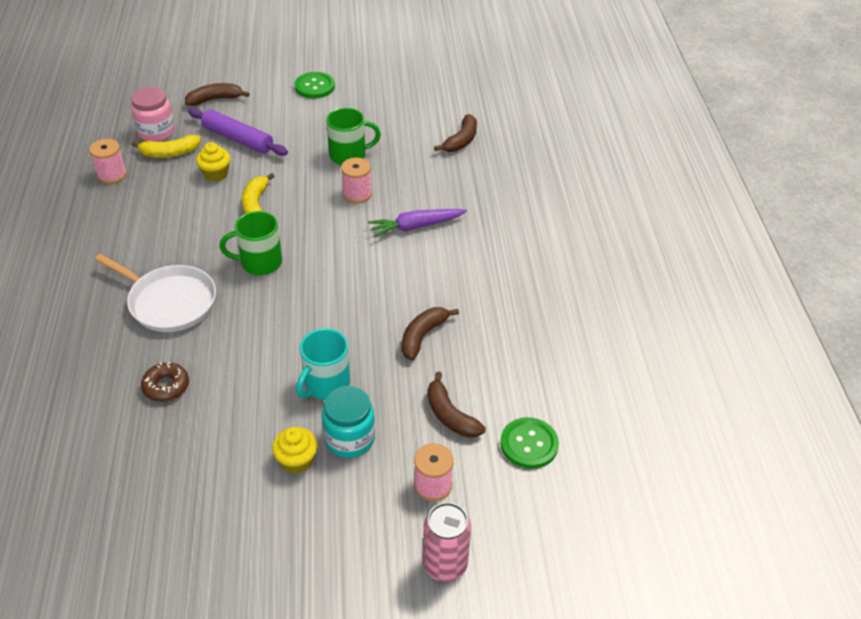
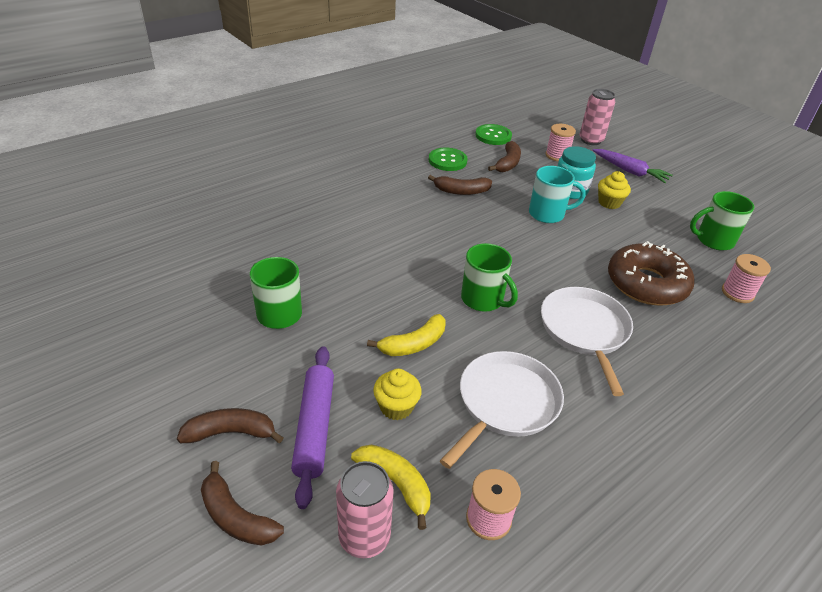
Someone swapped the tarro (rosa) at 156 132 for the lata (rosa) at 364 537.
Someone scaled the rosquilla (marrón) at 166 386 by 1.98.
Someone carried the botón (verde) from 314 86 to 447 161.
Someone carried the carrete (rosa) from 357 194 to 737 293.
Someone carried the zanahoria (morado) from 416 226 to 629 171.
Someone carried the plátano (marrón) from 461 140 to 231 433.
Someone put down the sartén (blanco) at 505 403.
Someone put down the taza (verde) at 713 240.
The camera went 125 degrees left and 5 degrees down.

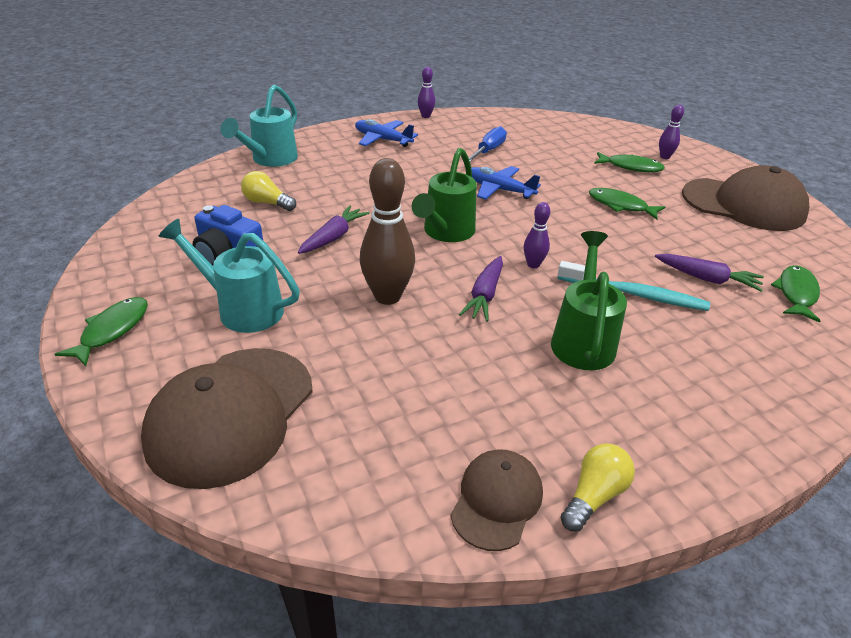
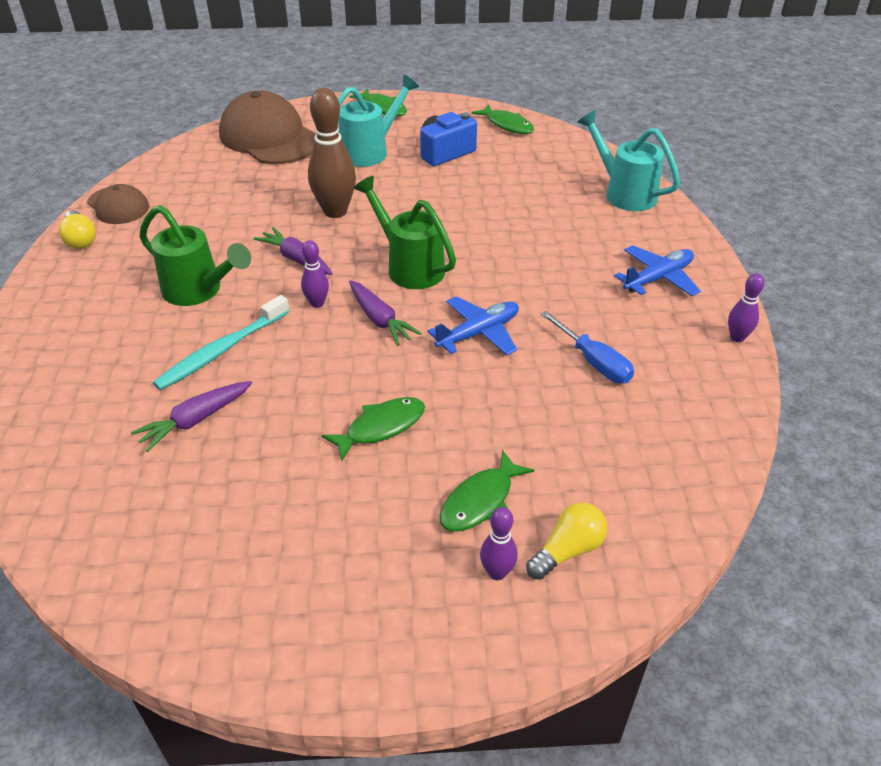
Someone carried the bombilla (amarillo) from 267 203 to 567 550.
Someone carried the zanahoria (morado) from 333 237 to 380 320.
Someone took away the gorra (marrón) at 743 204.
Someone carried the pez (verde) from 796 293 to 507 125.
The camera went 115 degrees right and 5 degrees up.

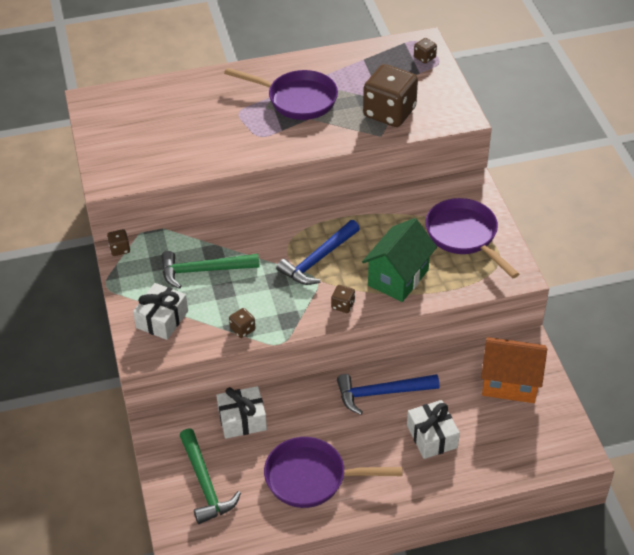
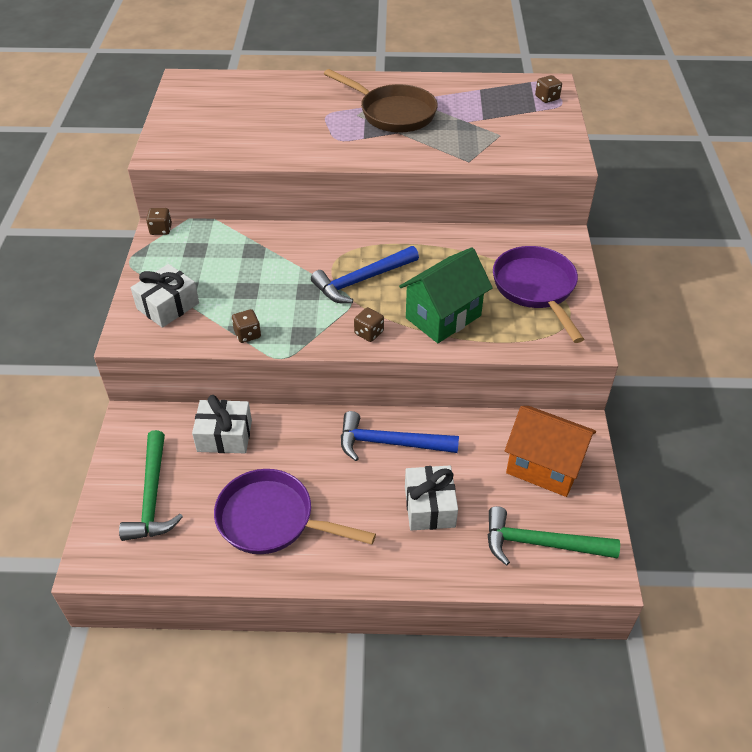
Someone carried the martillo (verde) from 203 270 to 540 543.
Someone repainted the sartén (morado) at 297 99, which became the sartén (marrón) at 393 113.
Someone took away the dado (marrón) at 389 112.
The camera went 15 degrees right and 0 degrees up.

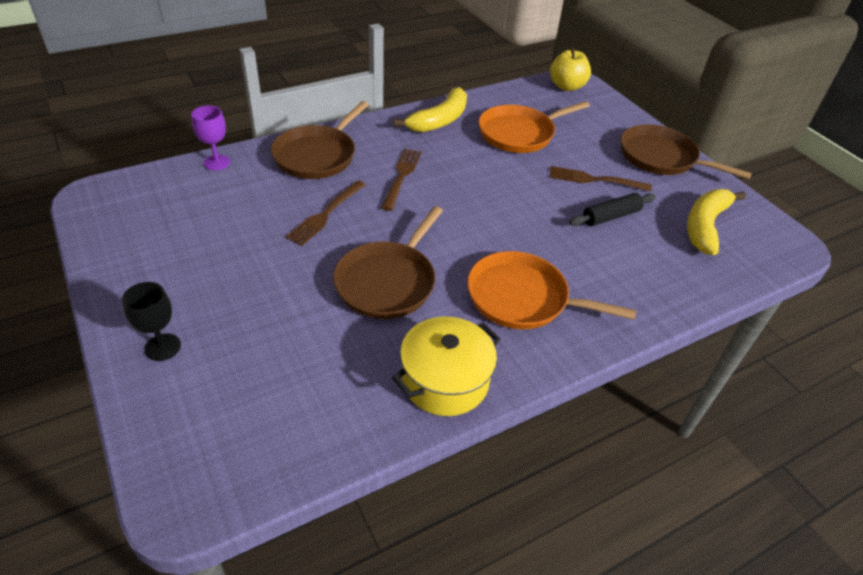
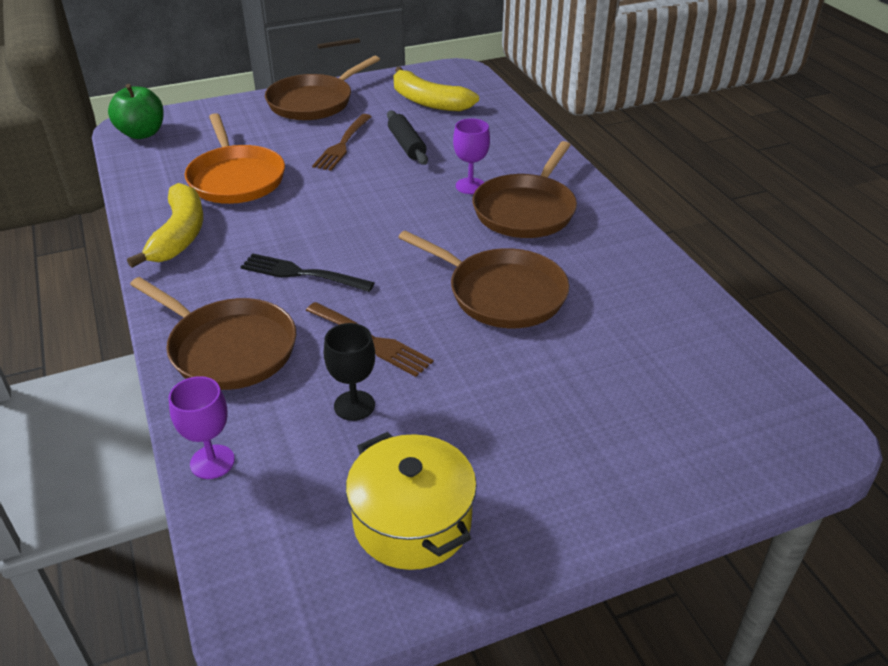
Someone carried the copa (negro) from 163 347 to 354 405.
Someone repainted the tenedor (marrón) at 401 176, which became the tenedor (negro) at 302 274.
Someone carried the olla (amarillo) from 445 380 to 412 521.
Someone rotated the plátano (amarillo) at 439 120 by 45 degrees clockwise.
Someone repainted the sartén (naranja) at 522 298, which became the sartén (marrón) at 526 210.
Someone repainted the manzana (amarillo) at 566 86, which became the manzana (verde) at 142 133.
Someone put down the copa (morado) at 470 186.
The camera went 80 degrees left and 5 degrees down.

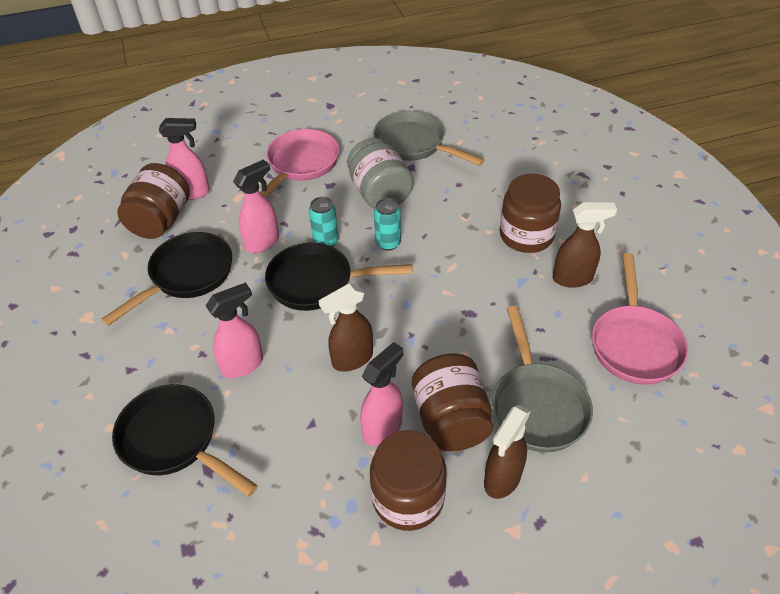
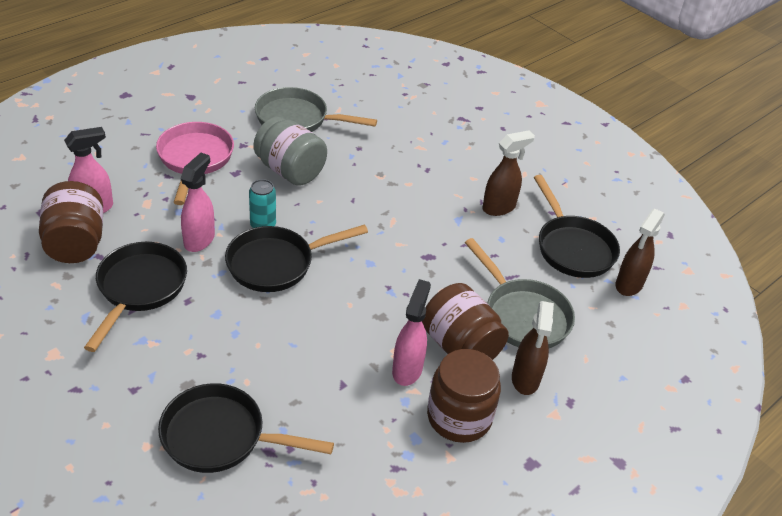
Someone took away the pulverizador (rosa) at 243 365.
Someone carried the pulverizador (marrón) from 352 359 to 629 285.
Someone took away the lata (turquesa) at 388 243.
Someone took away the tarro (marrón) at 526 235.
Someone repainted the sartén (rosa) at 634 343, which became the sartén (negro) at 572 247.
The camera went 30 degrees left and 5 degrees down.

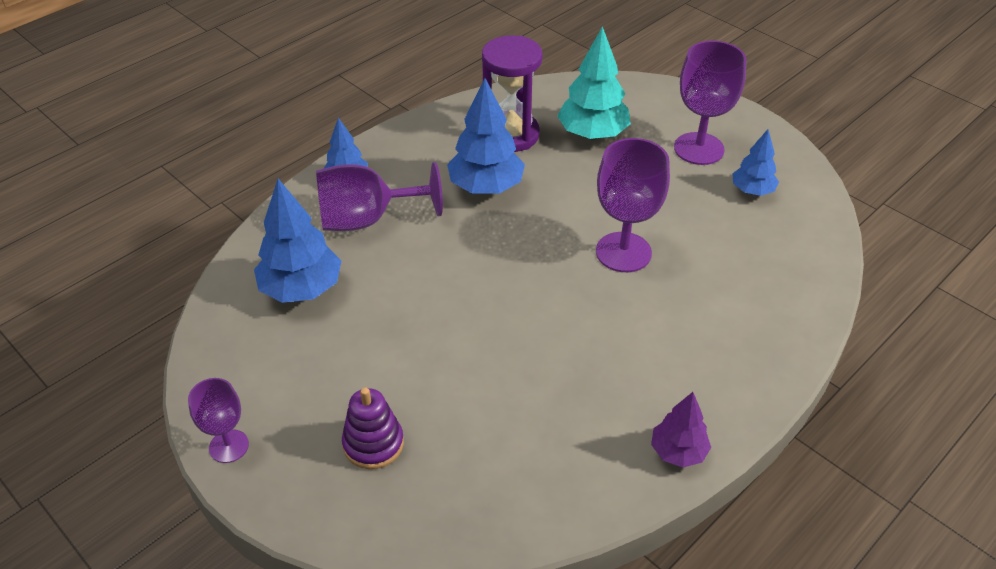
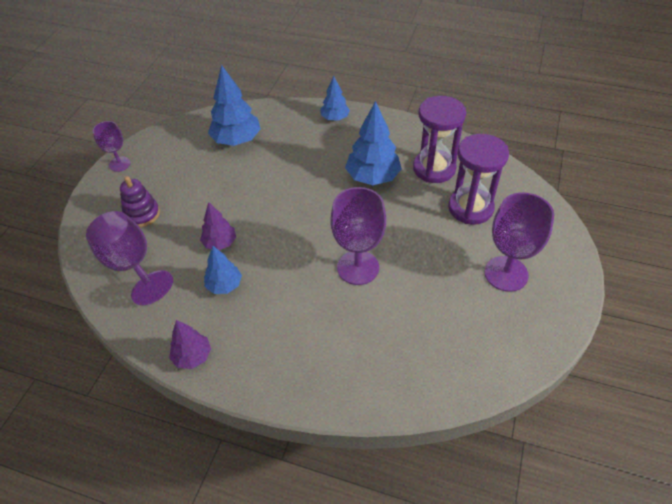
Someone carried the copa (morado) from 367 219 to 131 265.
Someone swapped the árbol (turquesa) at 592 134 for the reloj de arena (morado) at 470 208.
Someone carried the árbol (azul) from 752 191 to 224 285.
Someone put down the árbol (morado) at 220 243.
The camera went 65 degrees right and 5 degrees up.

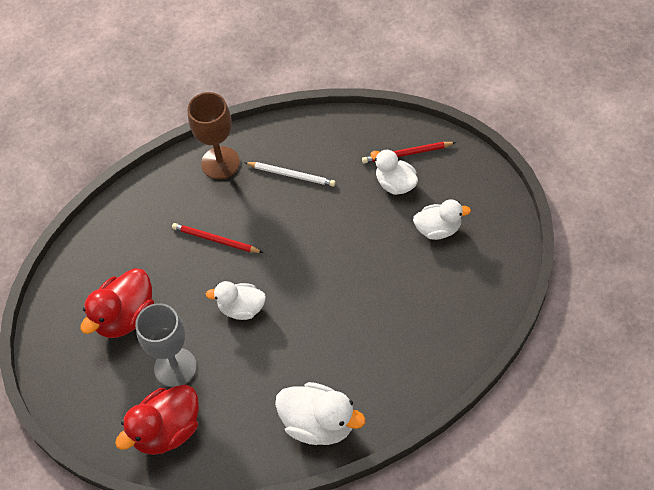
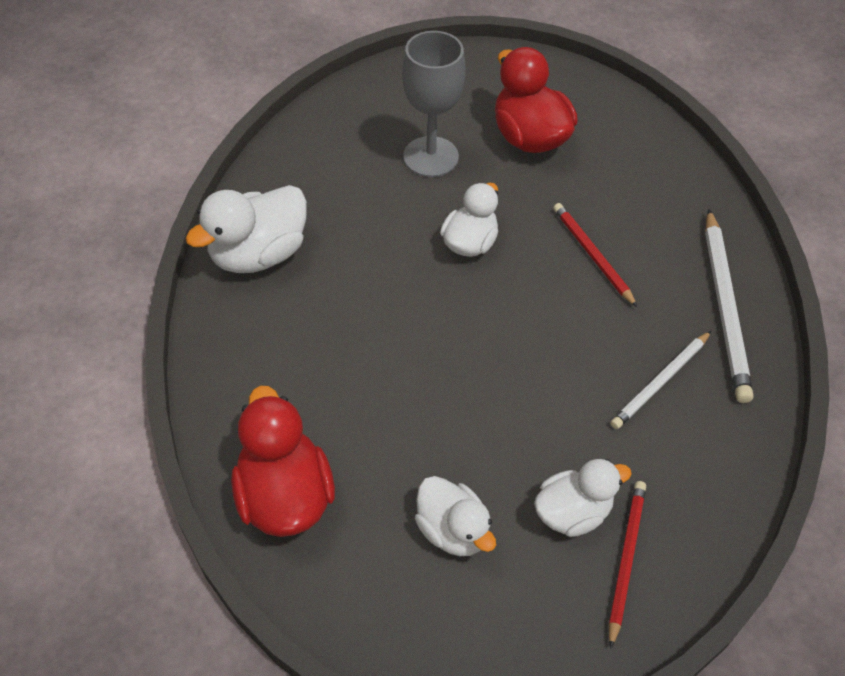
Someone carried the pato (rojo) from 167 431 to 285 496.
Someone rotated the lápiz (rojo) at 215 240 by 75 degrees counterclockwise.
Someone swapped the copa (marrón) at 220 163 for the lápiz (blanco) at 725 307.
Someone rotated the pato (blanco) at 438 229 by 60 degrees counterclockwise.
The camera went 110 degrees right and 5 degrees down.

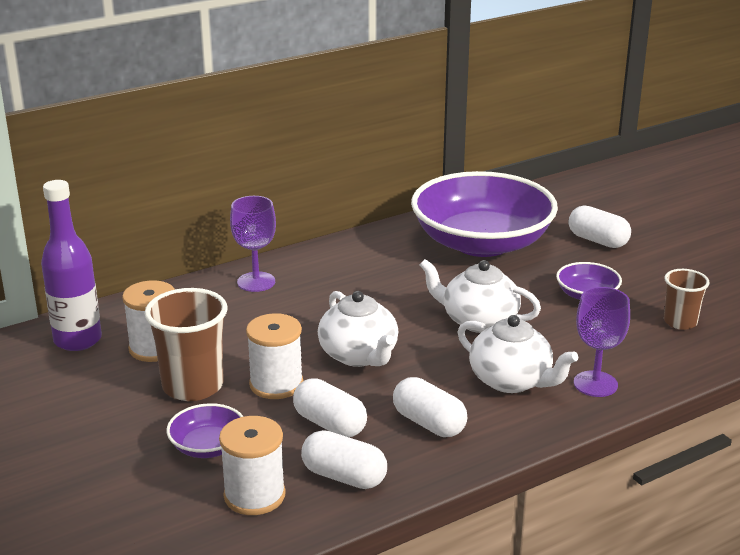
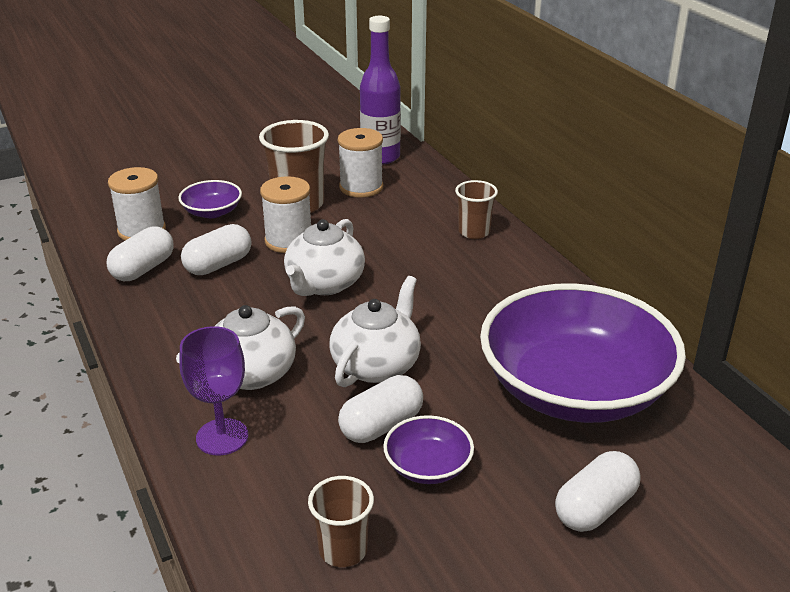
Someone swapped the copa (morado) at 256 282 for the vaso (marrón) at 474 232.
Someone rotated the tetera (blanco) at 359 355 by 45 degrees counterclockwise.
Someone carried the cápsula (blanco) from 429 423 to 381 425.
The camera went 95 degrees right and 5 degrees up.

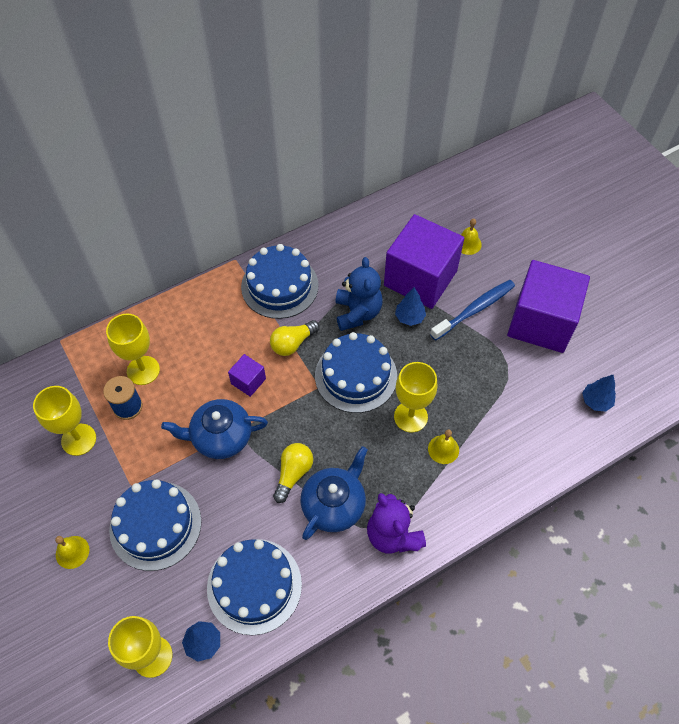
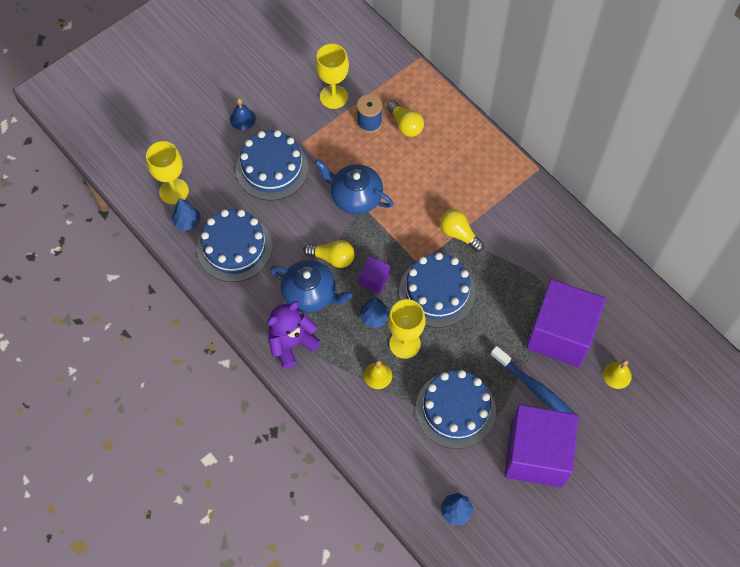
Someone repainted the campana (amarillo) at 72 552, which became the campana (azul) at 242 119.
Someone swapped the copa (amarillo) at 143 370 for the bombilla (amarillo) at 405 125.
Someone rotated the tetera (azul) at 221 437 by 45 degrees counterclockwise.
Someone carried the cubo (morado) from 248 381 to 374 280.
Someone carried the tarta (azul) from 279 286 to 455 409.
Someone took away the osito (azul) at 357 313.
Someone carried the árbol (azul) from 409 317 to 374 317.
The camera went 80 degrees right and 5 degrees up.

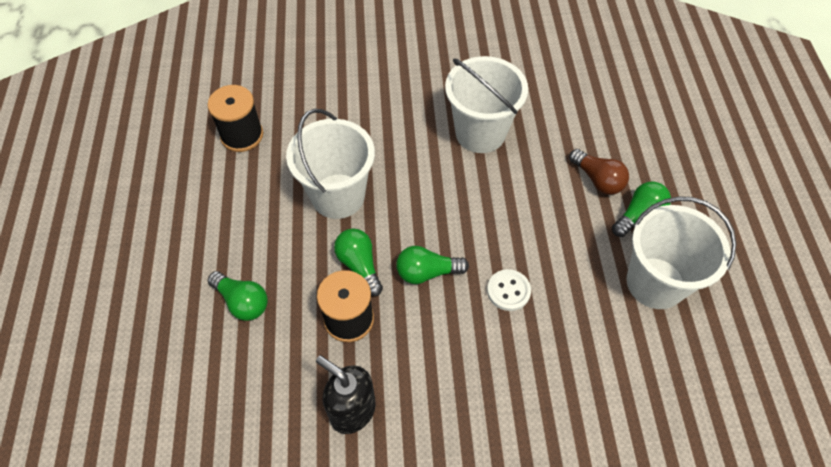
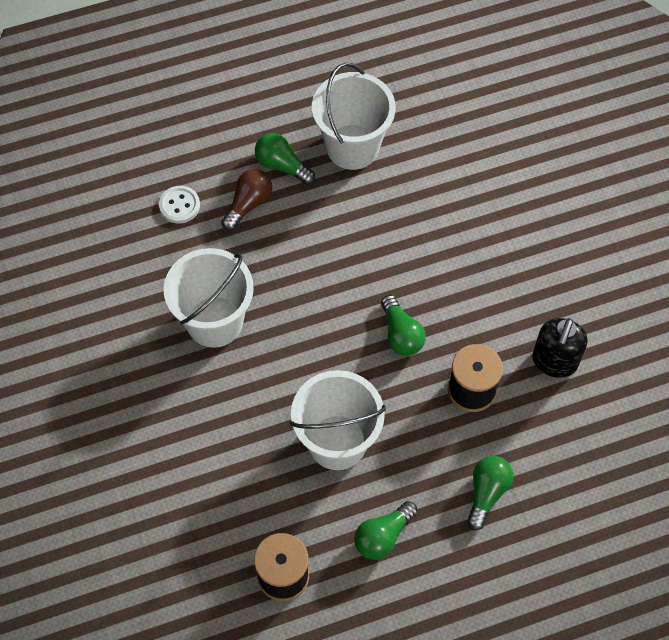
Someone carried the bombilla (verde) from 359 265 to 383 536.
Someone carried the botón (blanco) from 508 291 to 179 205.
The camera went 105 degrees left and 5 degrees up.

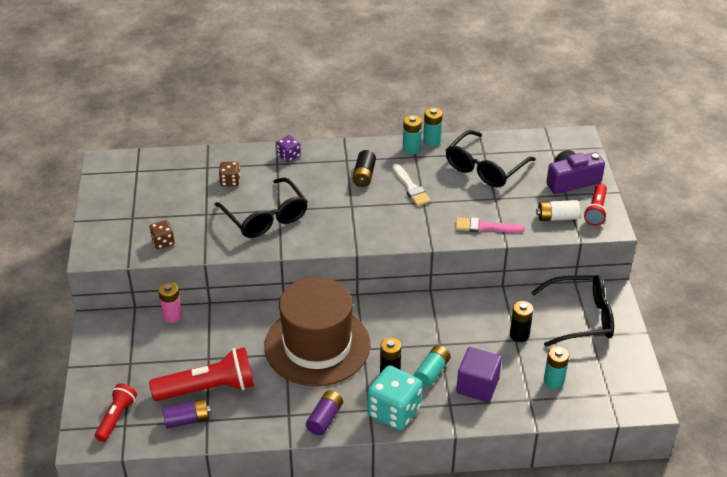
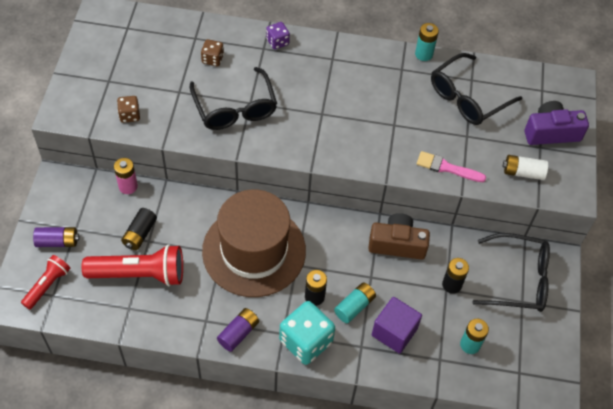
Someone carried the pila (morado) from 187 420 to 57 241.
Someone carried the pila (negro) from 364 175 to 140 234.
Someone took away the pincel (blanco) at 411 187.
Someone took away the pila (turquesa) at 411 148.
Someone took away the lámpara de mano (rojo) at 596 211.
Someone put down the cámara (marrón) at 397 244.
The camera went 10 degrees right and 15 degrees up.

